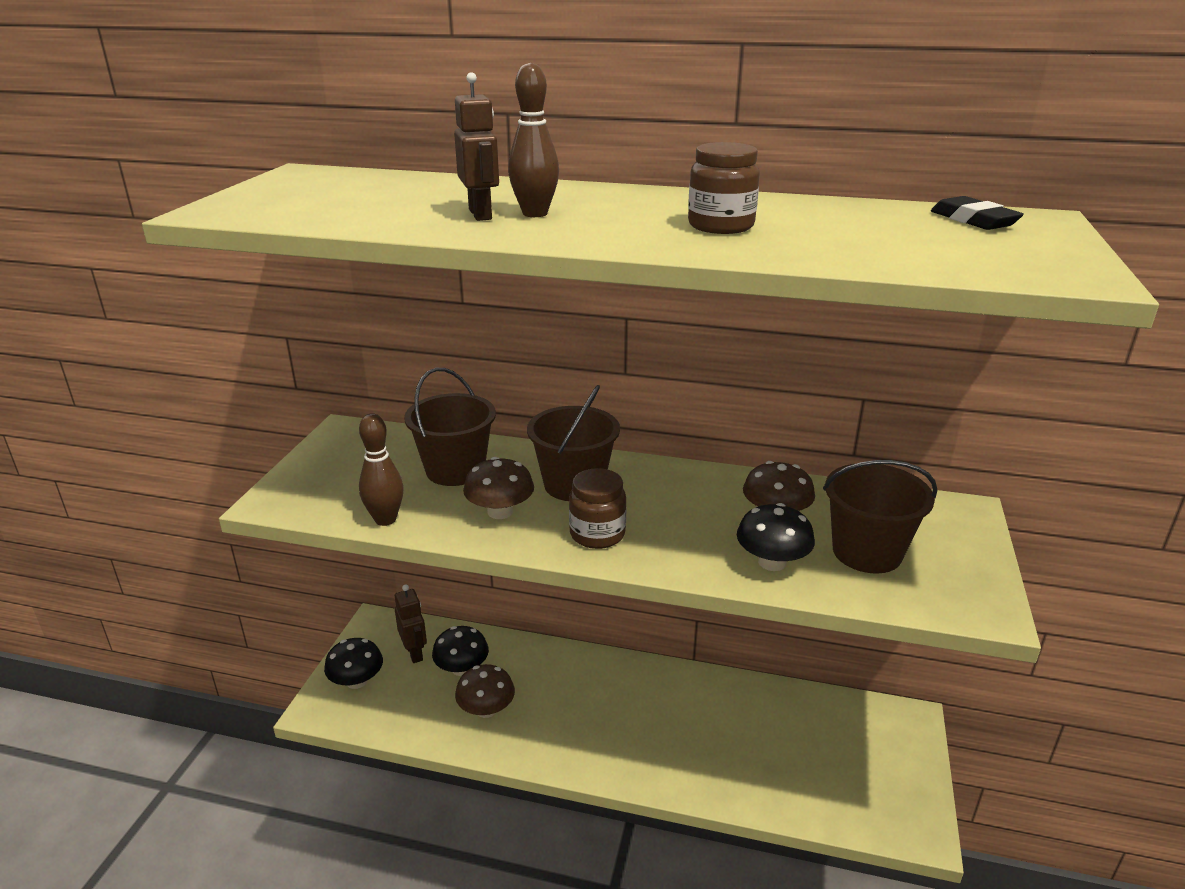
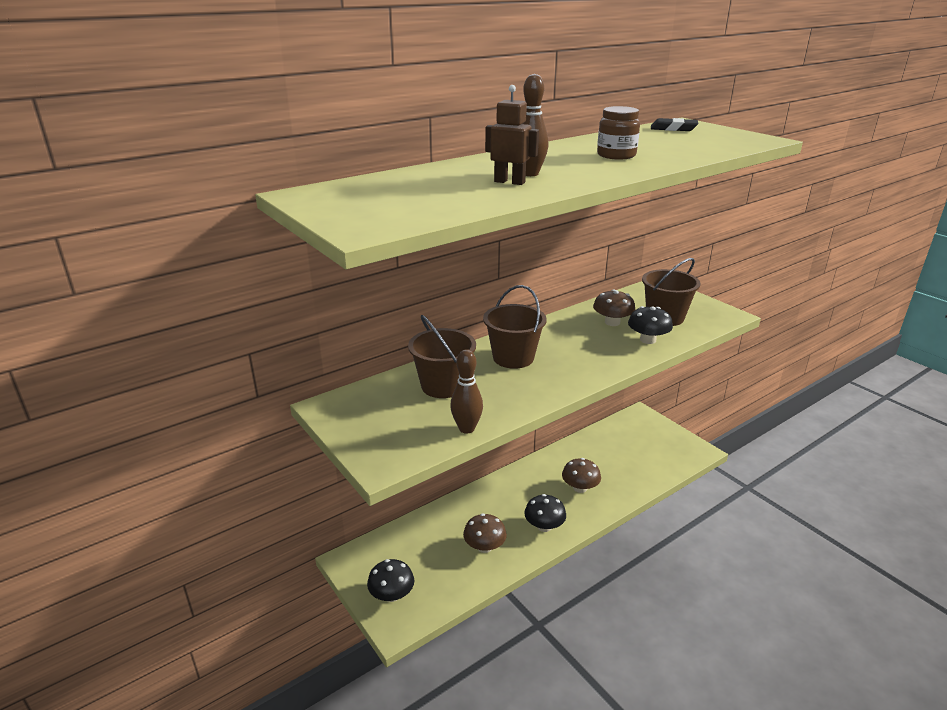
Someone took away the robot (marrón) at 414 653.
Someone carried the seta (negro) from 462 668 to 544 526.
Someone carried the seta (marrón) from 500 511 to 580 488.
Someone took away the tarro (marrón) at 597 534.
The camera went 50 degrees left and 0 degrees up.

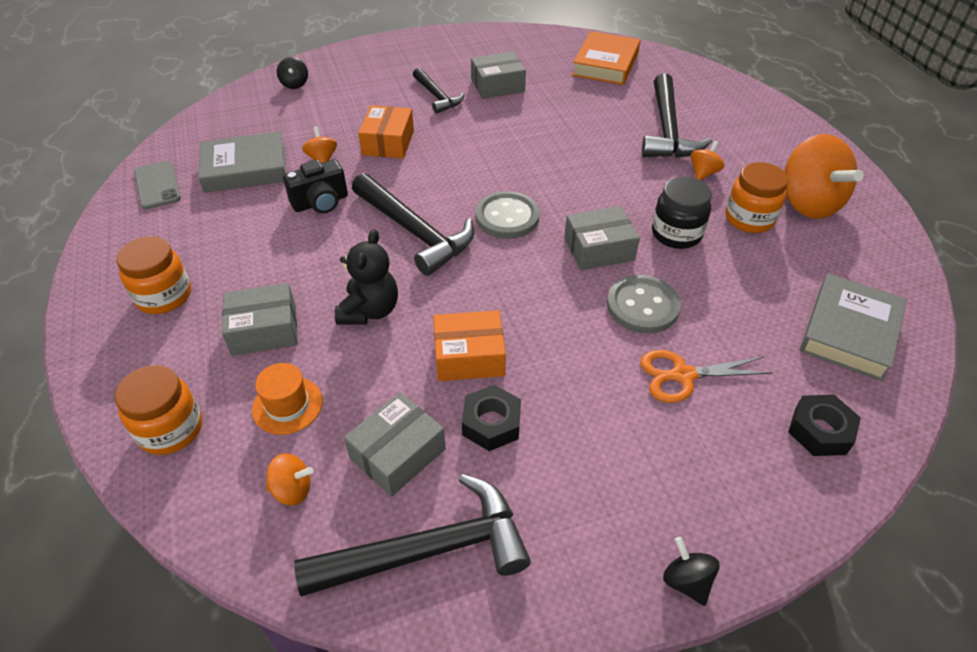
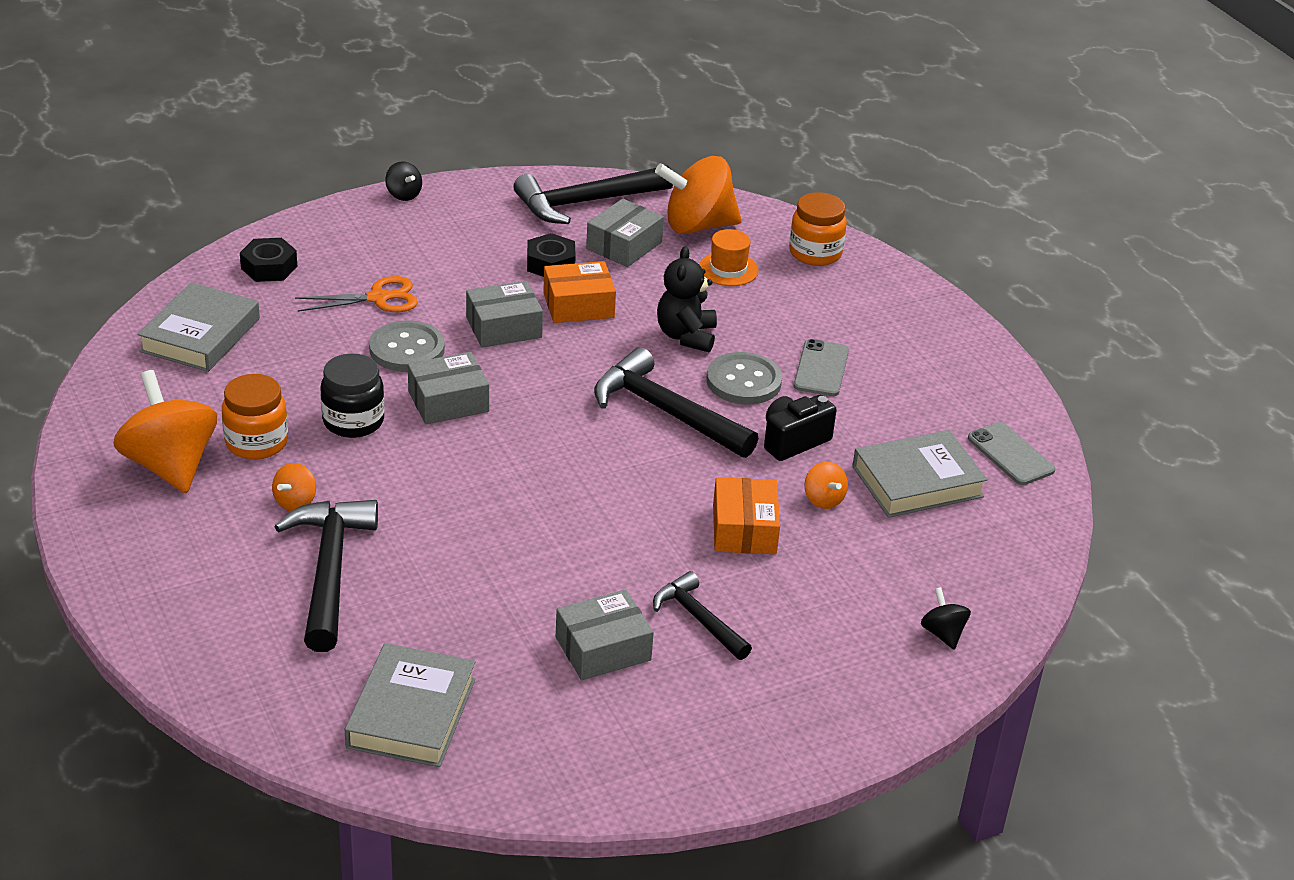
Someone took away the tarro (naranja) at 164 296.
Someone carried the caja (gris) from 264 330 to 504 327.
Someone scaled the peonza (naranja) at 292 490 by 2.19.
Someone carried the botón (gris) from 507 217 to 743 381.
Someone repainted the libro (naranja) at 606 64, which became the libro (gris) at 411 713.
Someone put down the móvil (gris) at 821 368.
The camera went 170 degrees right and 10 degrees down.

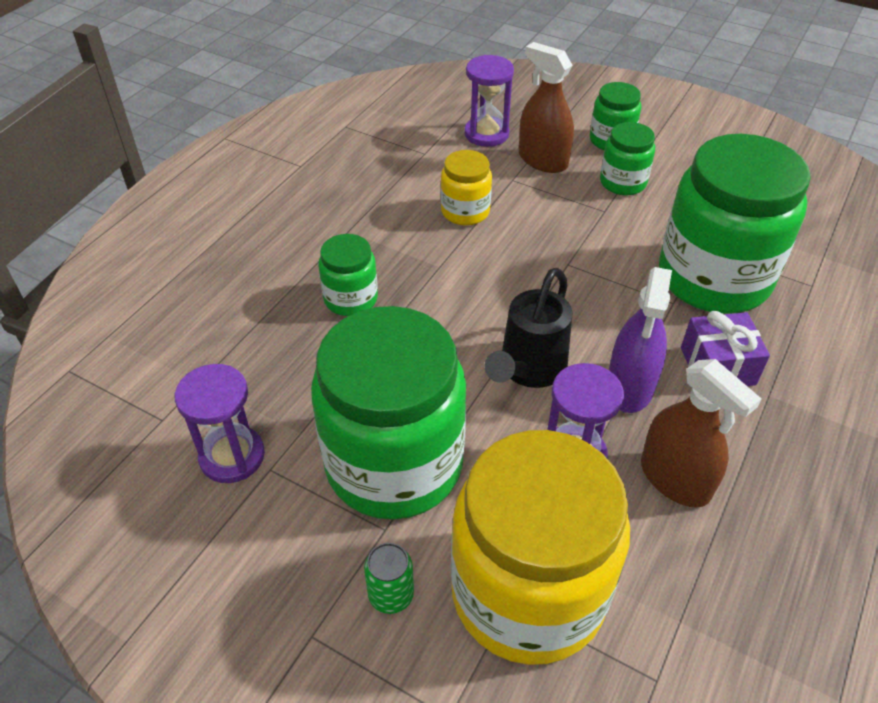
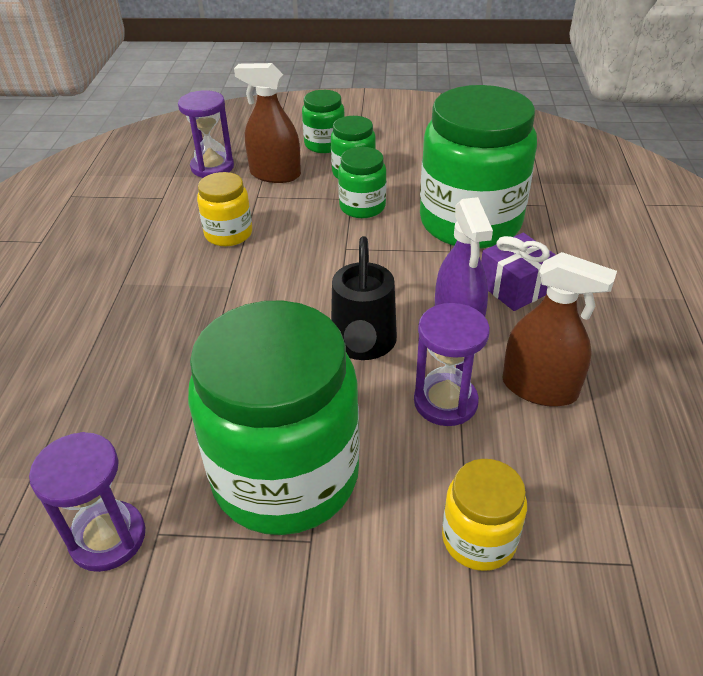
Someone carried the tarro (verde) from 351 299 to 362 207.
Someone took away the lata (verde) at 391 595.
Someone scaled the tarro (amarillo) at 528 593 by 0.47.
The camera went 25 degrees left and 5 degrees down.

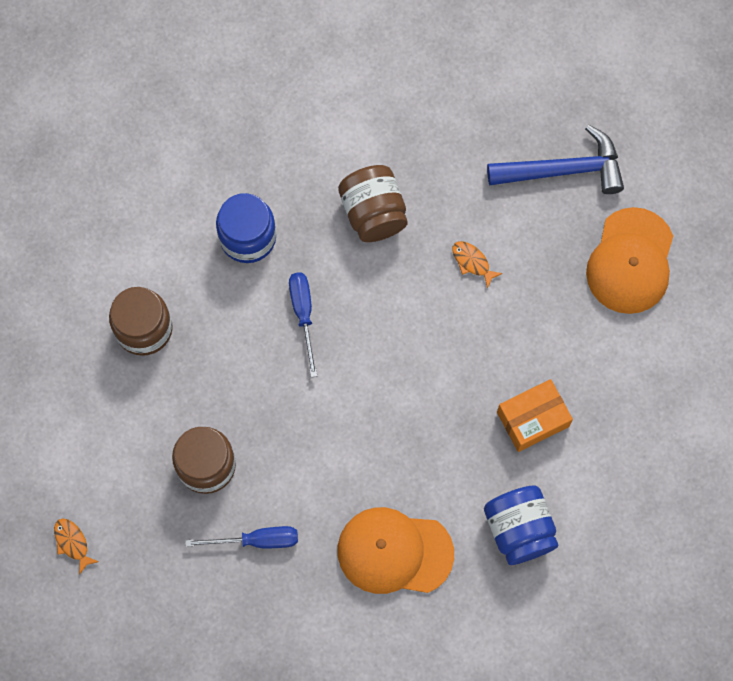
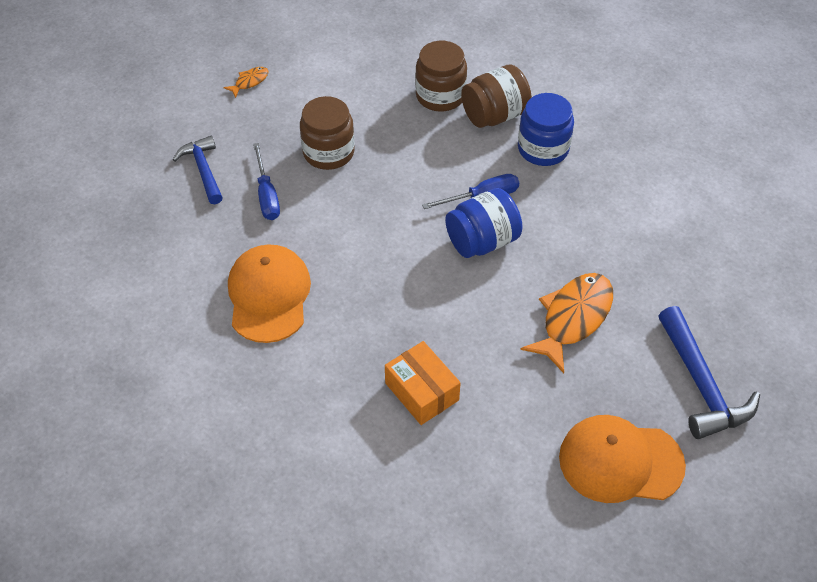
Someone carried the tarro (marrón) from 373 213 to 494 115.
Someone scaled the pez (naranja) at 472 262 by 2.14.
Someone carried the tarro (azul) from 519 529 to 482 241.
Someone put down the martillo (azul) at 203 170.
The camera went 80 degrees right and 20 degrees down.

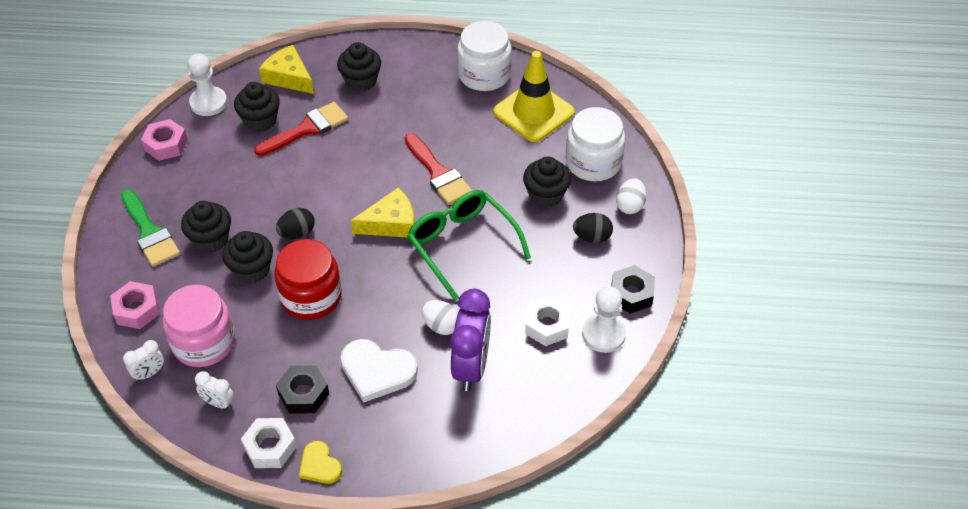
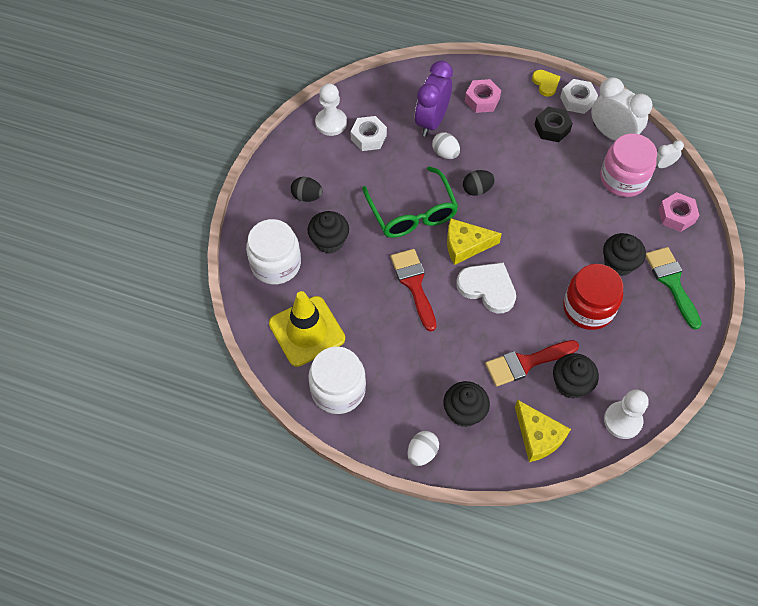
Someone carried the tuerca (rosa) from 166 145 to 482 100.
Someone scaled the despertador (blanco) at 218 403 by 2.07.
Someone took away the magdalena (negro) at 252 270.
Someone carried the tarro (rojo) from 311 296 to 588 308.
Someone carried the huevo (negro) from 297 233 to 477 189.
Someone carried the corazón (blanco) from 377 371 to 487 288.
Someone took away the tuerca (negro) at 631 294.
Someone carried the huevo (blanco) from 630 206 to 422 453.
The camera went 165 degrees left and 10 degrees up.

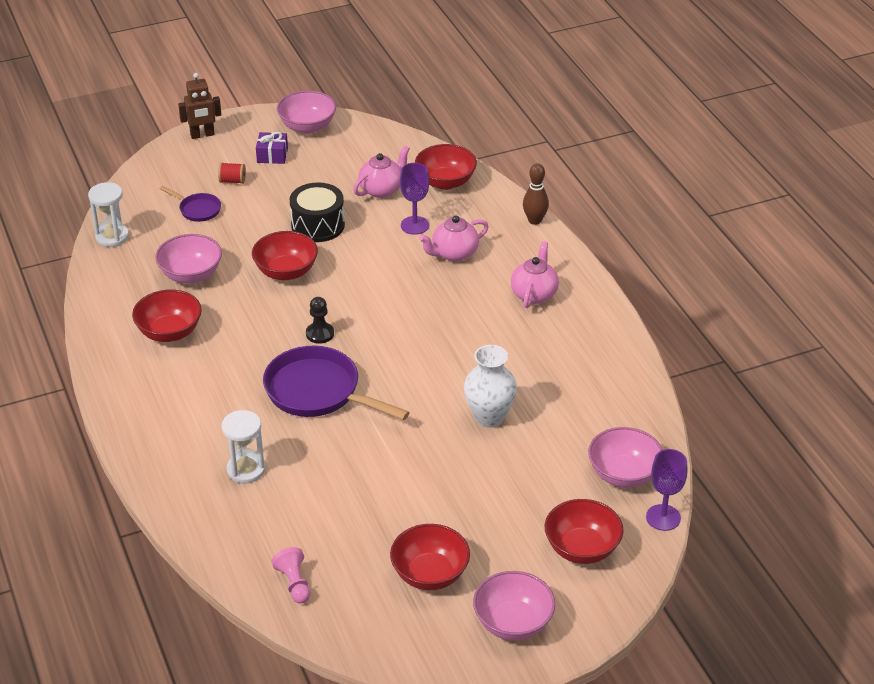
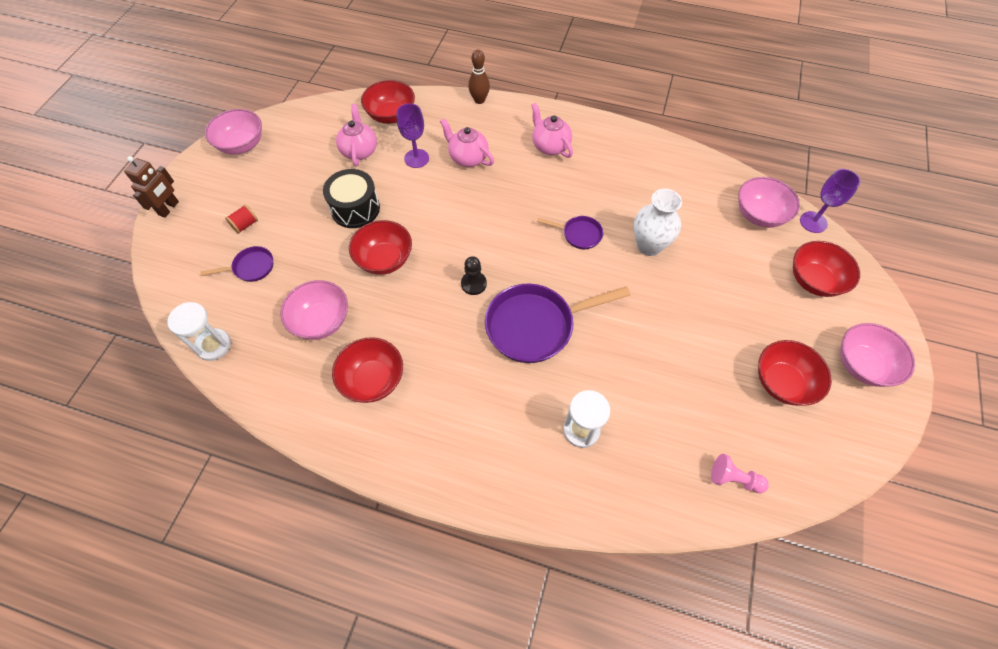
Someone took away the regalo (morado) at 272 155.
Someone rotated the tetera (rosa) at 454 253 by 120 degrees clockwise.
Someone put down the sartén (morado) at 579 234.
The camera went 50 degrees left and 20 degrees up.

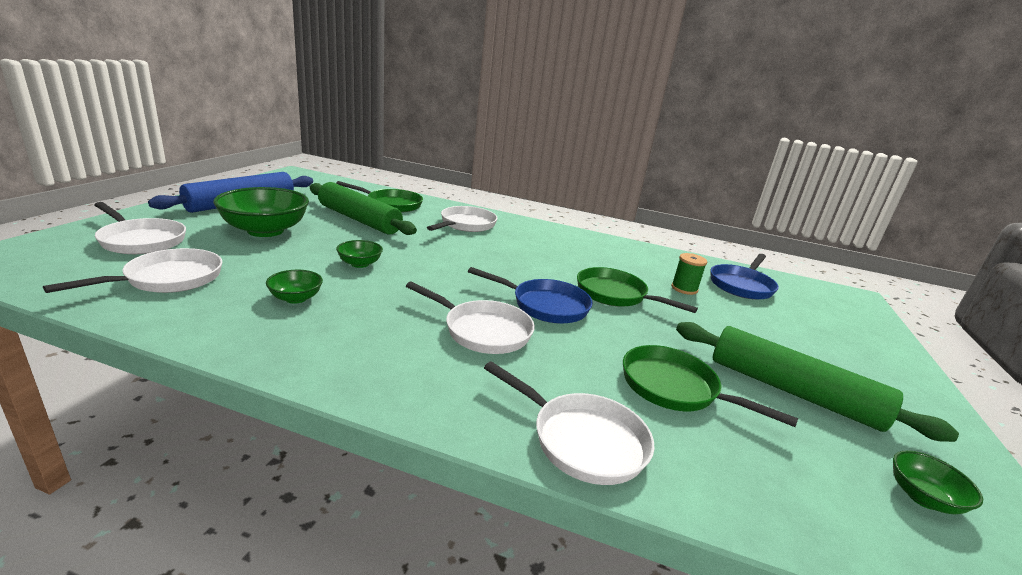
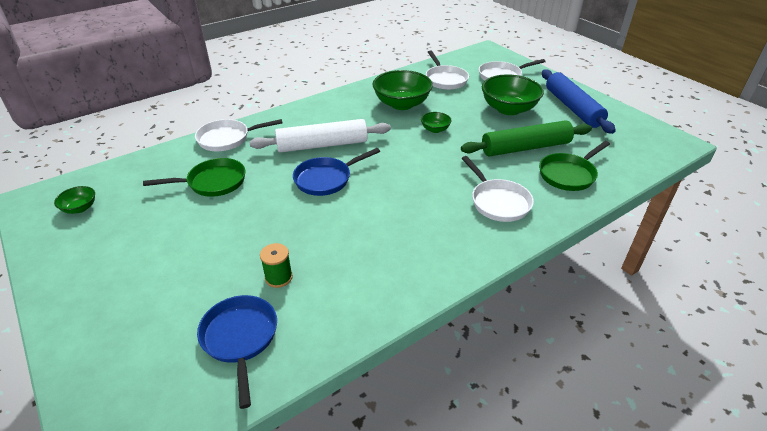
Someone scaled the cuenco (verde) at 296 298 by 2.08.
Someone swapped the sartén (blanco) at 482 331 for the rodillo (blanco) at 322 145.
Someone took away the sartén (verde) at 615 294.
Someone took away the rodillo (verde) at 792 391.
The camera went 130 degrees right and 15 degrees up.

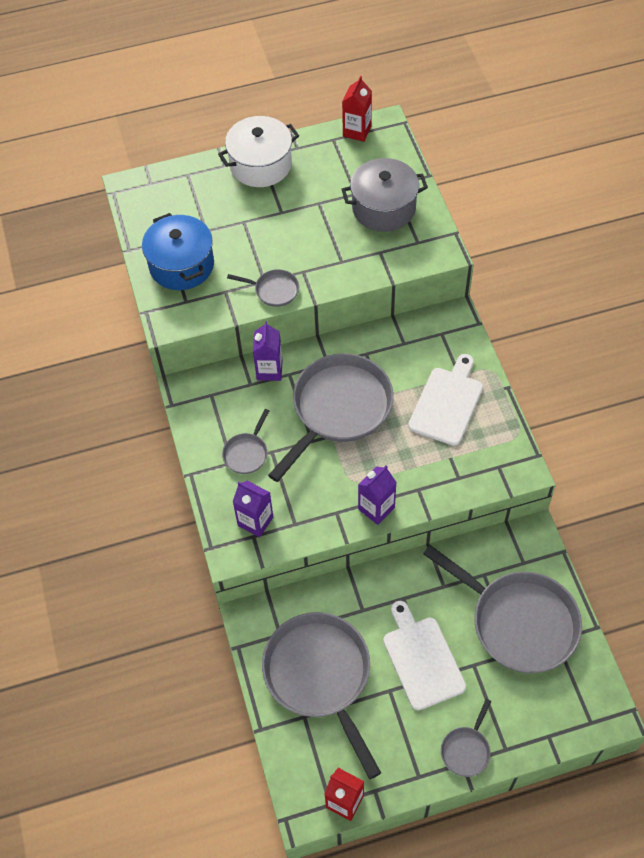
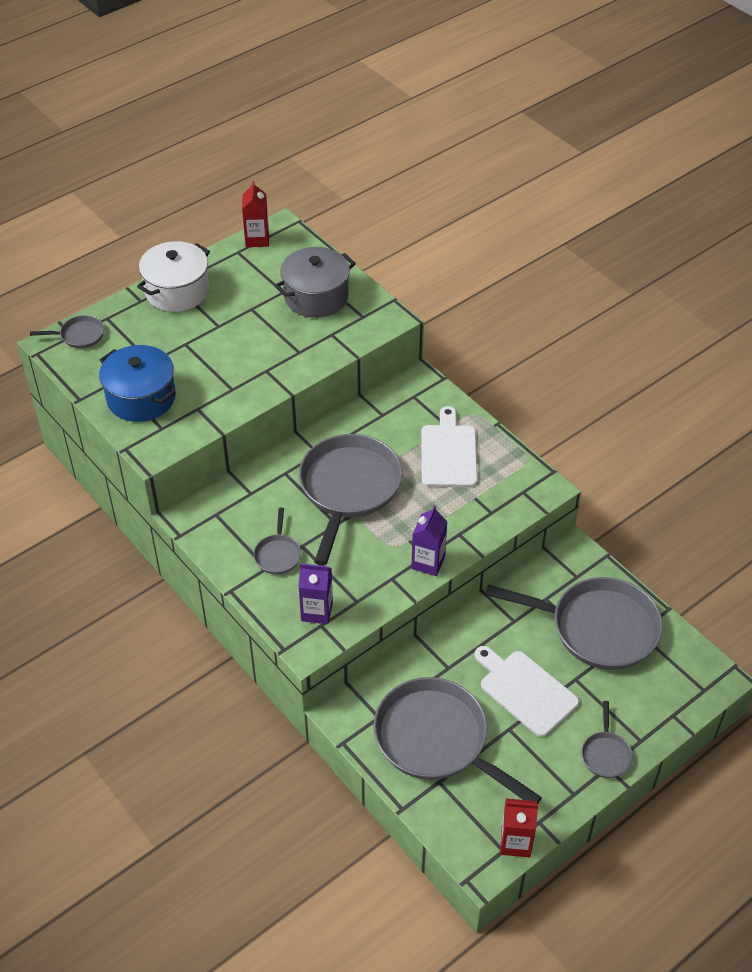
Someone carried the sartén (gris) from 273 290 to 79 335.
Someone took away the cartón de leche (morado) at 269 370.
The camera went 25 degrees left and 10 degrees down.

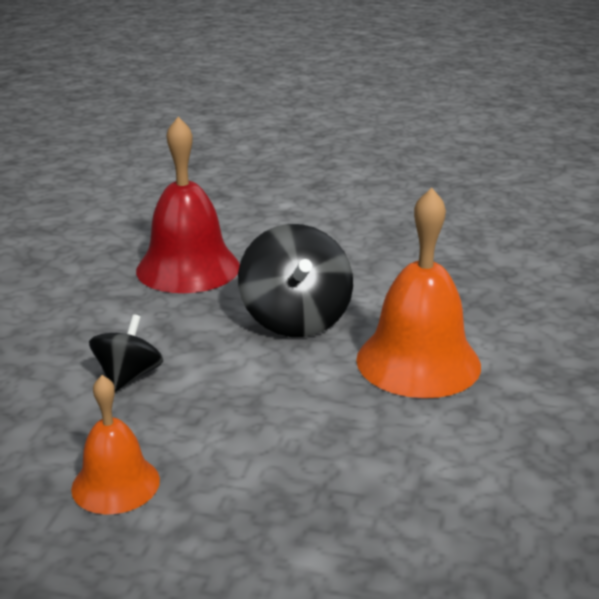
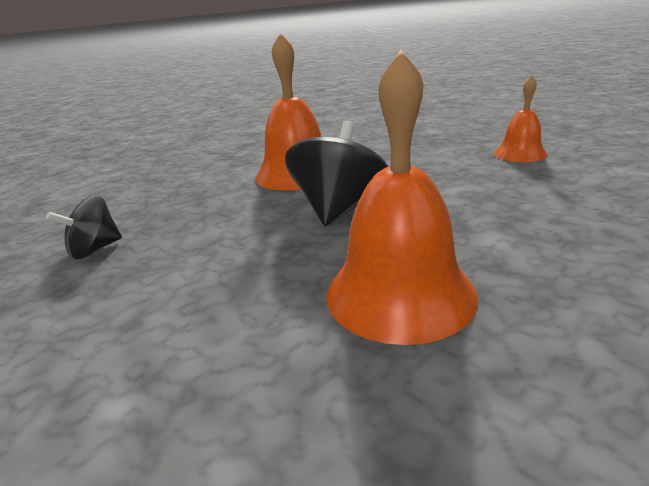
Someone carried the peonza (negro) from 128 377 to 95 249.
Someone repainted the campana (rojo) at 188 268, which became the campana (naranja) at 400 293.
The camera went 145 degrees left and 0 degrees up.

